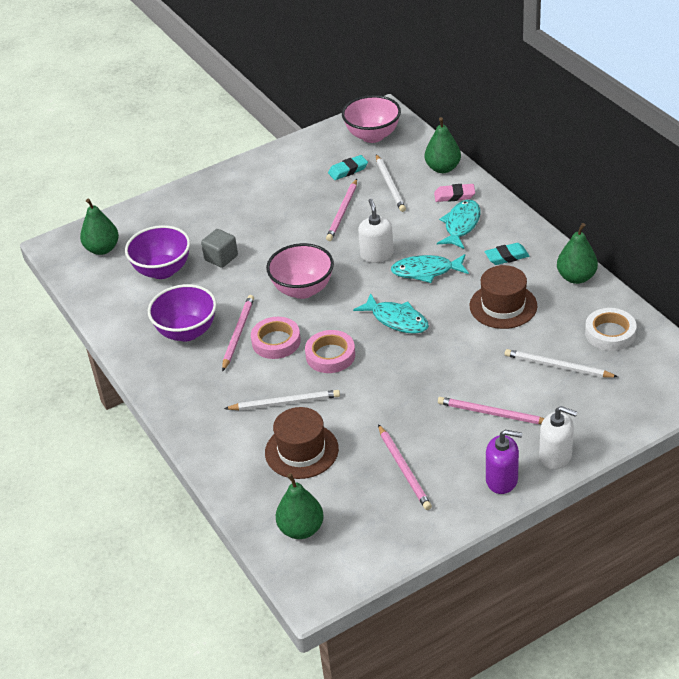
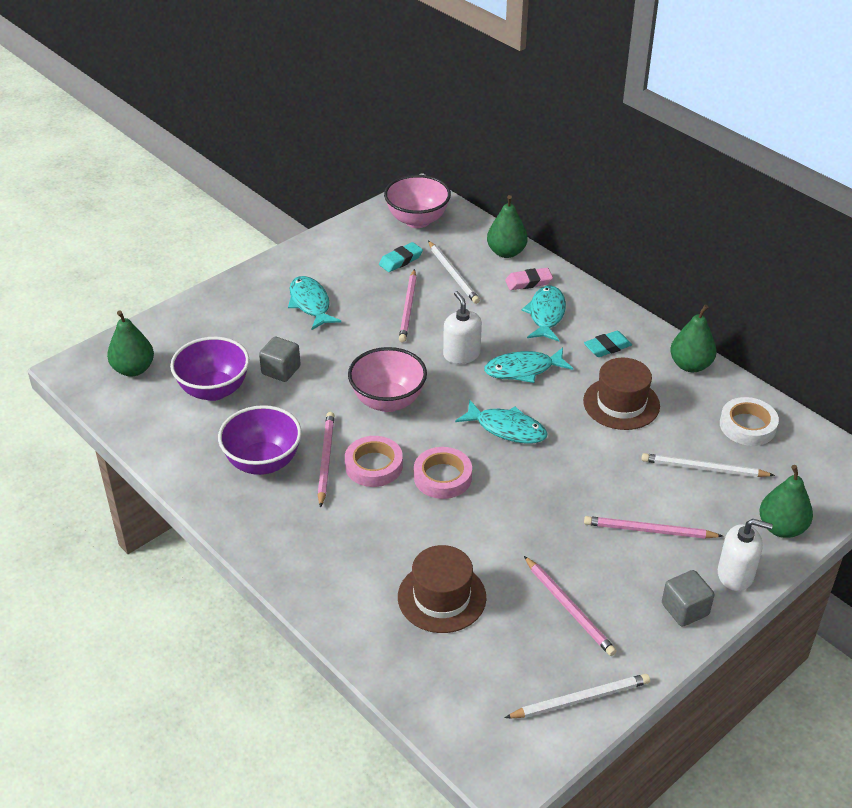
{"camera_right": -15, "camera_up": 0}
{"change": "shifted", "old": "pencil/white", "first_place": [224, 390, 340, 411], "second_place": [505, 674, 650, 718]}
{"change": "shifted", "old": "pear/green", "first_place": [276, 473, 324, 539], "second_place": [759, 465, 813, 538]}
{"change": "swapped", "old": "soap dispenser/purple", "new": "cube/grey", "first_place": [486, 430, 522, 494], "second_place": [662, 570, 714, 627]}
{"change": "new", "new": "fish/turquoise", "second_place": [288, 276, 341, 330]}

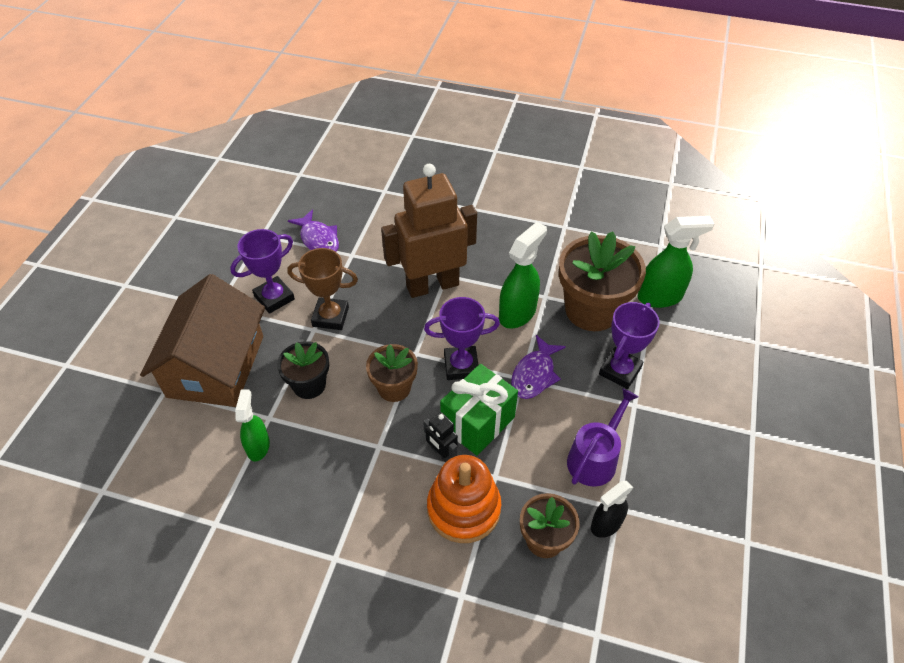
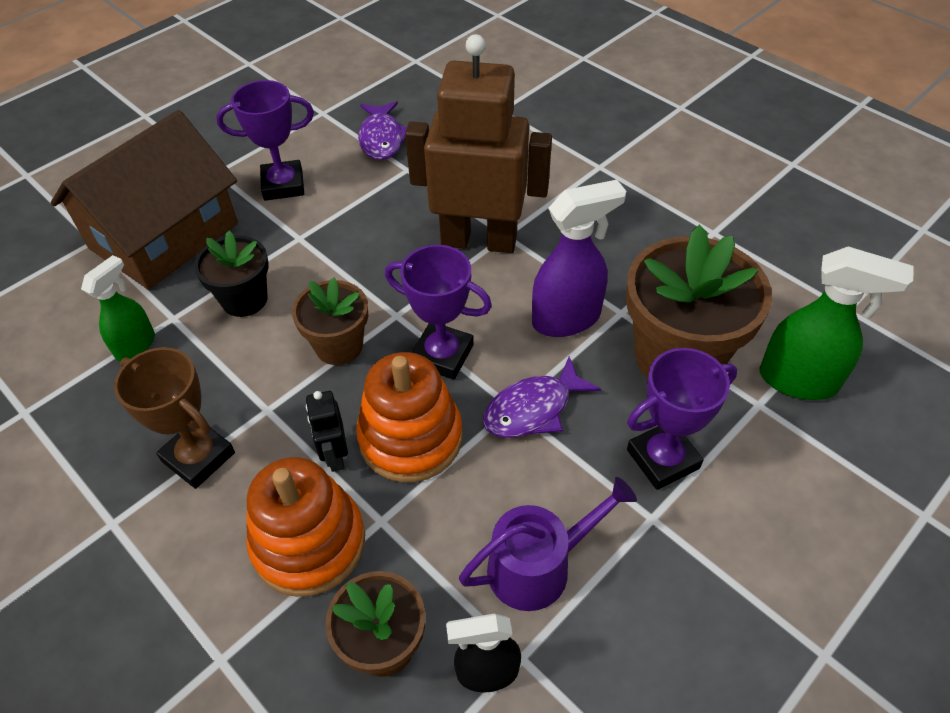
{"camera_right": 30, "camera_up": 0}
{"change": "shifted", "old": "trophy/brown", "first_place": [287, 248, 358, 330], "second_place": [114, 347, 235, 489]}
{"change": "swapped", "old": "gift/green", "new": "stacking toy/orange", "first_place": [440, 364, 518, 456], "second_place": [356, 352, 462, 482]}
{"change": "repainted", "old": "spray bottle/green", "new": "spray bottle/purple", "first_place": [499, 222, 547, 329], "second_place": [532, 180, 626, 337]}

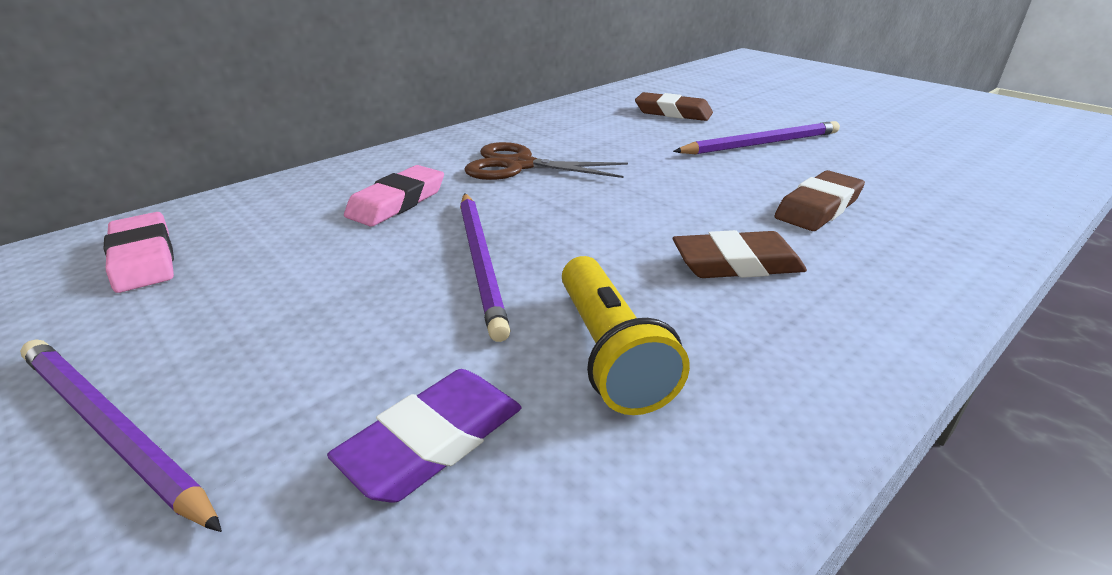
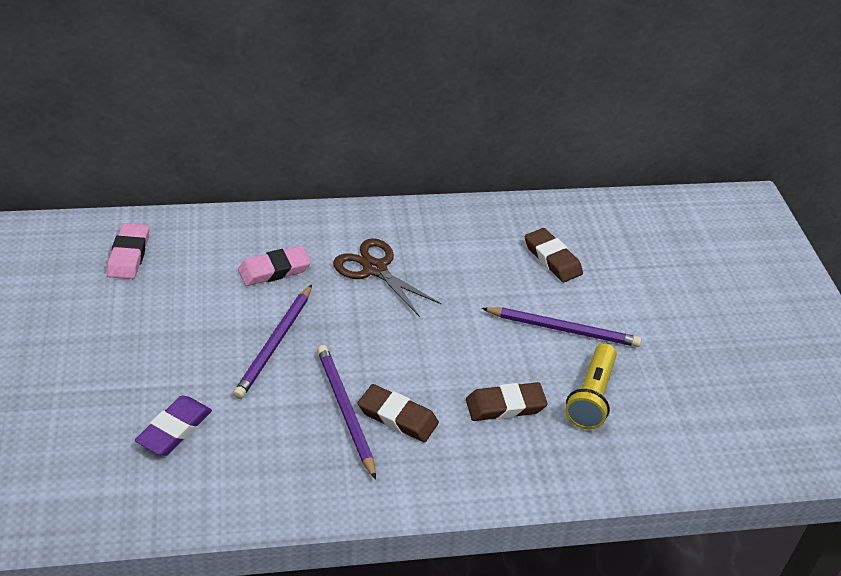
{"camera_right": 30, "camera_up": 10}
{"change": "shifted", "old": "pencil/purple", "first_place": [20, 339, 222, 532], "second_place": [317, 345, 376, 480]}
{"change": "rotated", "old": "eraser/purple", "first_place": [327, 369, 522, 503], "second_place": [135, 395, 212, 456], "degrees": -45}
{"change": "shifted", "old": "flashlight/yellow", "first_place": [562, 256, 690, 415], "second_place": [565, 343, 617, 430]}

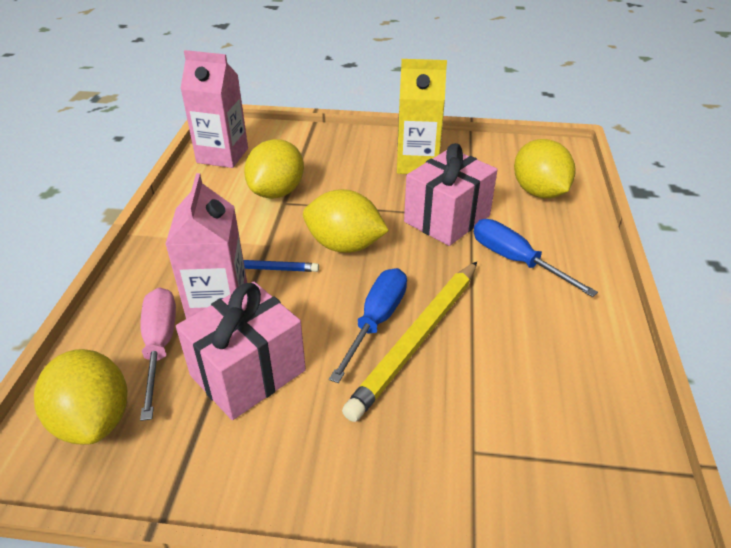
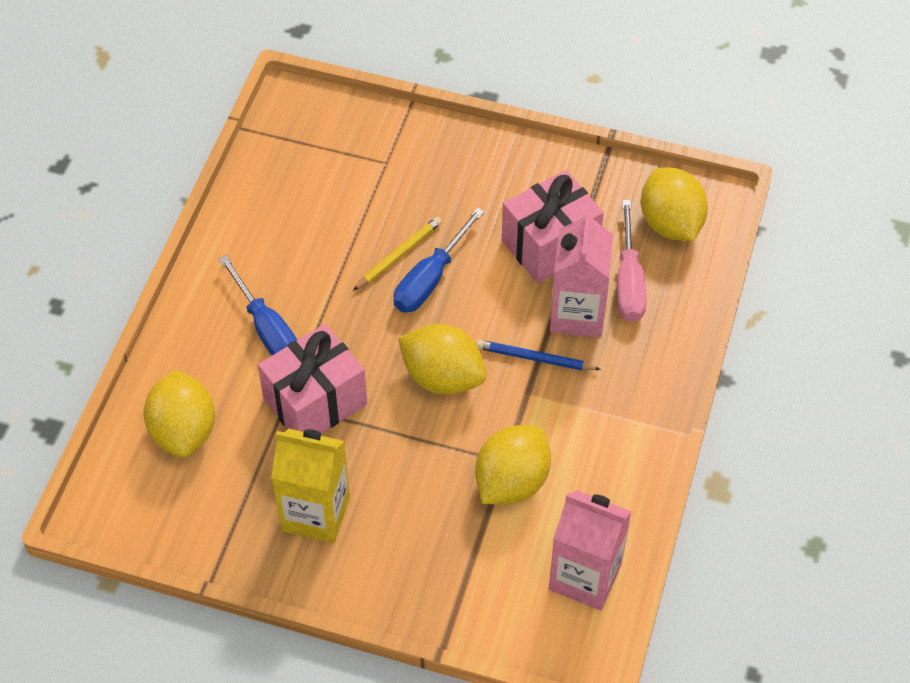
{"camera_right": -170, "camera_up": 15}
{"change": "scaled", "old": "pencil/yellow", "first_place": [342, 262, 477, 422], "second_place": [353, 216, 442, 291], "factor": 0.54}

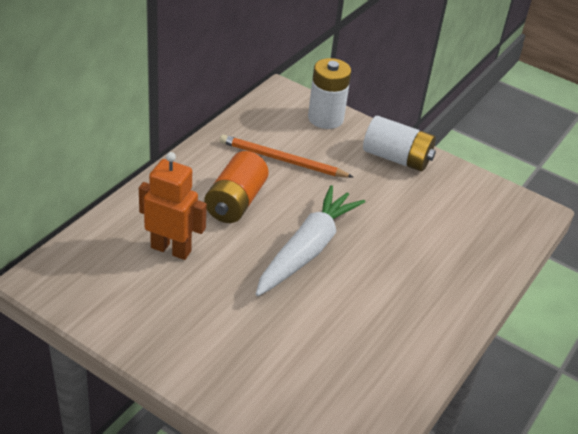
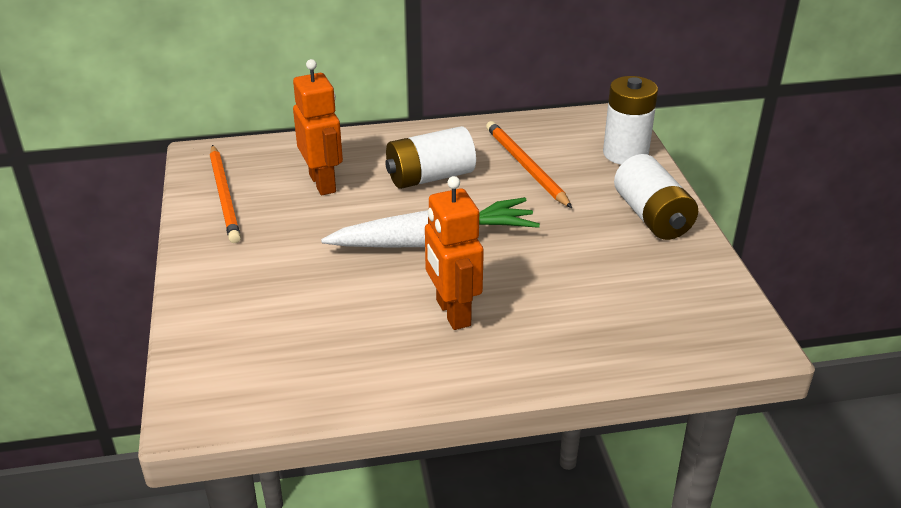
{"camera_right": 50, "camera_up": -5}
{"change": "repainted", "old": "battery/orange", "new": "battery/white", "first_place": [204, 151, 269, 223], "second_place": [385, 126, 476, 189]}
{"change": "new", "new": "pencil/orange", "second_place": [210, 145, 241, 243]}
{"change": "new", "new": "robot/orange", "second_place": [425, 176, 484, 330]}

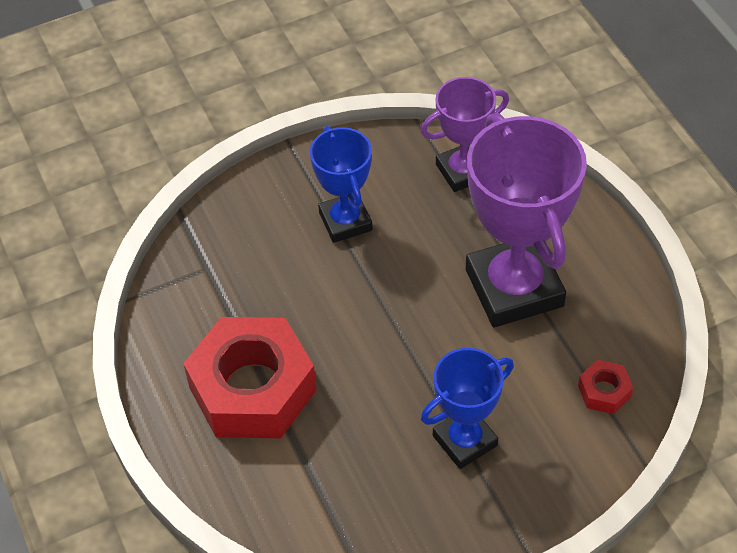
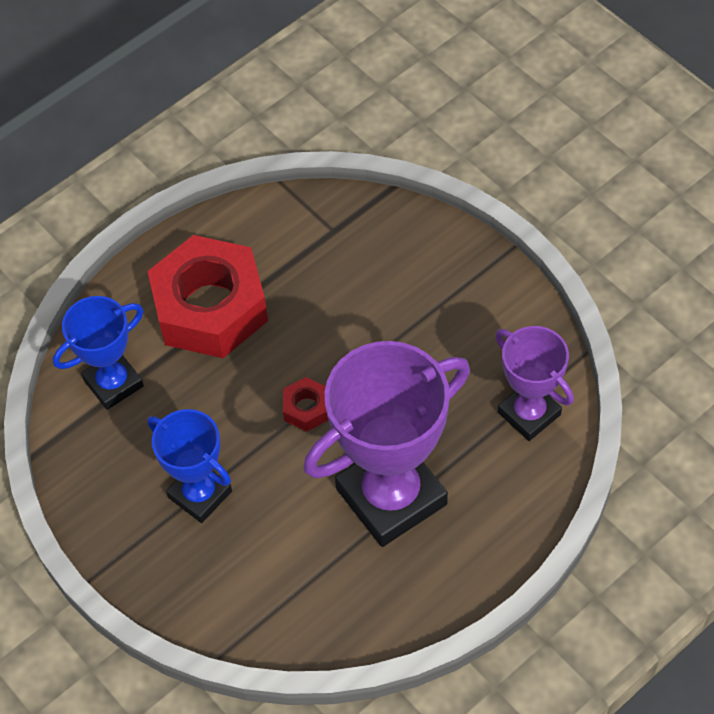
{"camera_right": 75, "camera_up": 5}
{"change": "shifted", "old": "trophy/blue", "first_place": [310, 126, 372, 243], "second_place": [53, 296, 144, 410]}
{"change": "shifted", "old": "nut/red", "first_place": [578, 360, 633, 414], "second_place": [283, 377, 328, 432]}

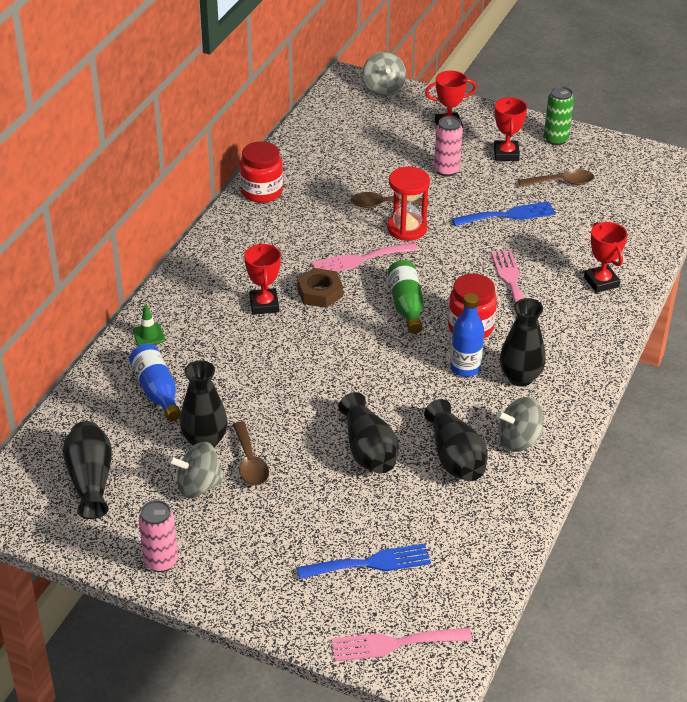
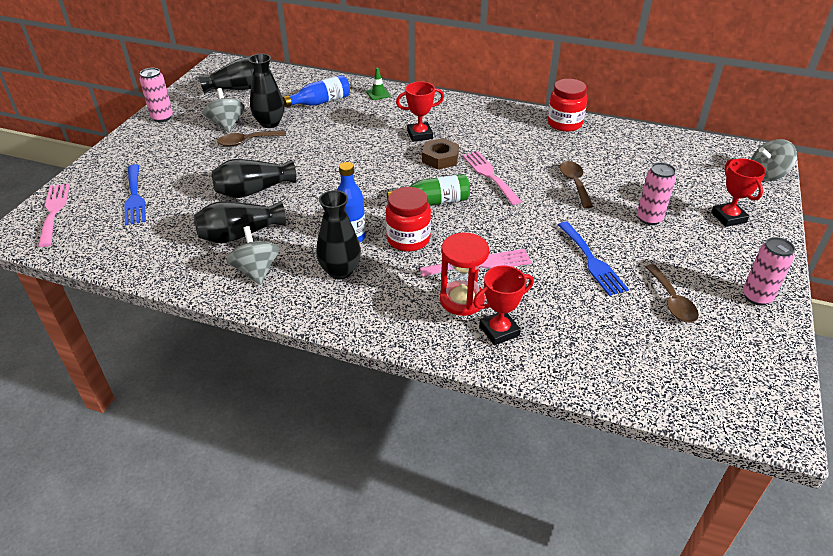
{"camera_right": 85, "camera_up": 0}
{"change": "shifted", "old": "hourglass/red", "first_place": [387, 167, 430, 241], "second_place": [440, 232, 489, 316]}
{"change": "gone", "old": "trophy/red", "first_place": [494, 97, 527, 161]}
{"change": "repainted", "old": "can/green", "new": "can/pink", "first_place": [544, 86, 574, 145], "second_place": [743, 237, 795, 305]}

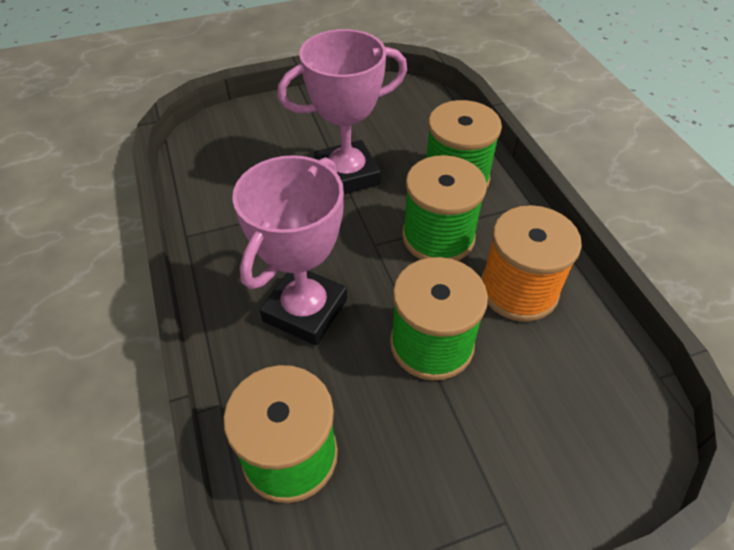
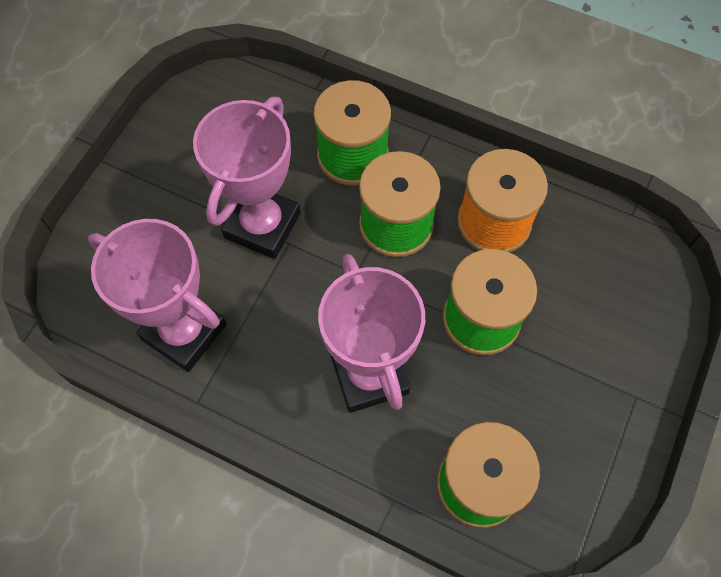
{"camera_right": -45, "camera_up": 15}
{"change": "new", "new": "trophy/pink", "second_place": [88, 219, 226, 372]}

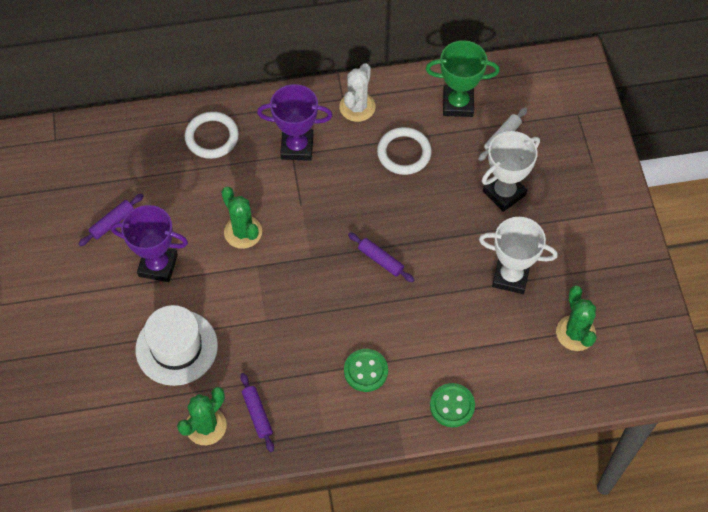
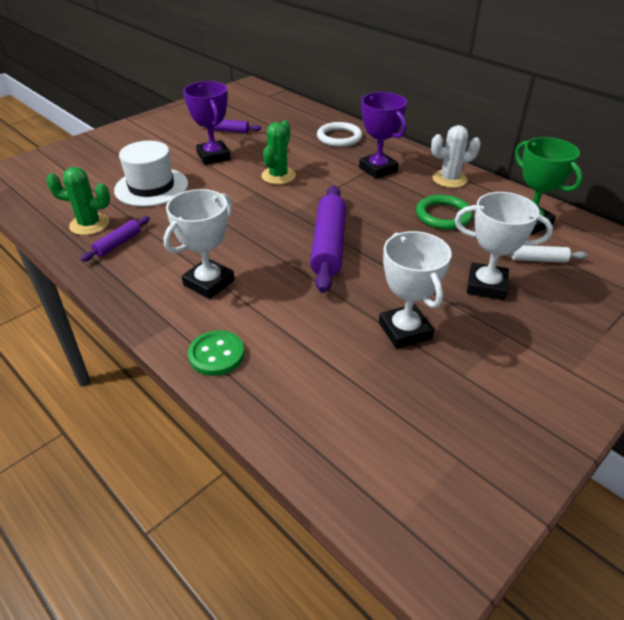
{"camera_right": 55, "camera_up": -20}
{"change": "swapped", "old": "button/green", "new": "trophy/white", "first_place": [344, 349, 388, 392], "second_place": [164, 189, 234, 299]}
{"change": "scaled", "old": "rolling pin/purple", "first_place": [348, 233, 414, 282], "second_place": [310, 186, 346, 293], "factor": 1.99}
{"change": "repainted", "old": "ring/white", "new": "ring/green", "first_place": [377, 127, 432, 175], "second_place": [416, 195, 473, 230]}
{"change": "gone", "old": "cactus/green", "first_place": [556, 285, 596, 351]}

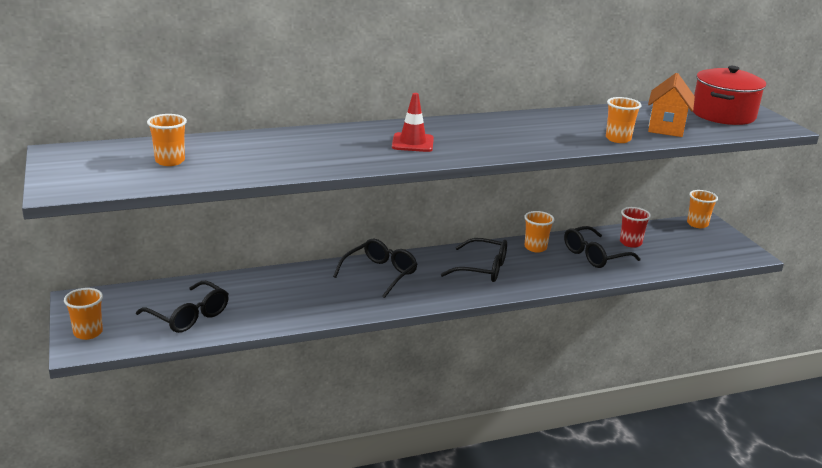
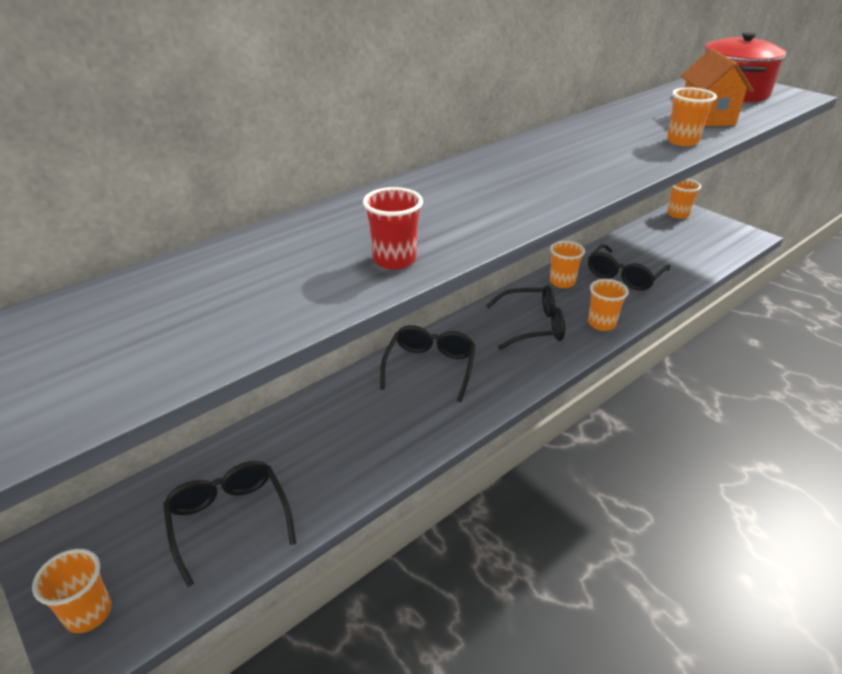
{"camera_right": -20, "camera_up": 10}
{"change": "rotated", "old": "glasses/black", "first_place": [136, 281, 229, 333], "second_place": [163, 461, 296, 587], "degrees": -135}
{"change": "shifted", "old": "cup/orange", "first_place": [147, 114, 187, 166], "second_place": [588, 279, 629, 331]}
{"change": "gone", "old": "traffic cone/red", "first_place": [392, 93, 434, 152]}
{"change": "shifted", "old": "cup/red", "first_place": [620, 207, 651, 248], "second_place": [363, 187, 423, 270]}

